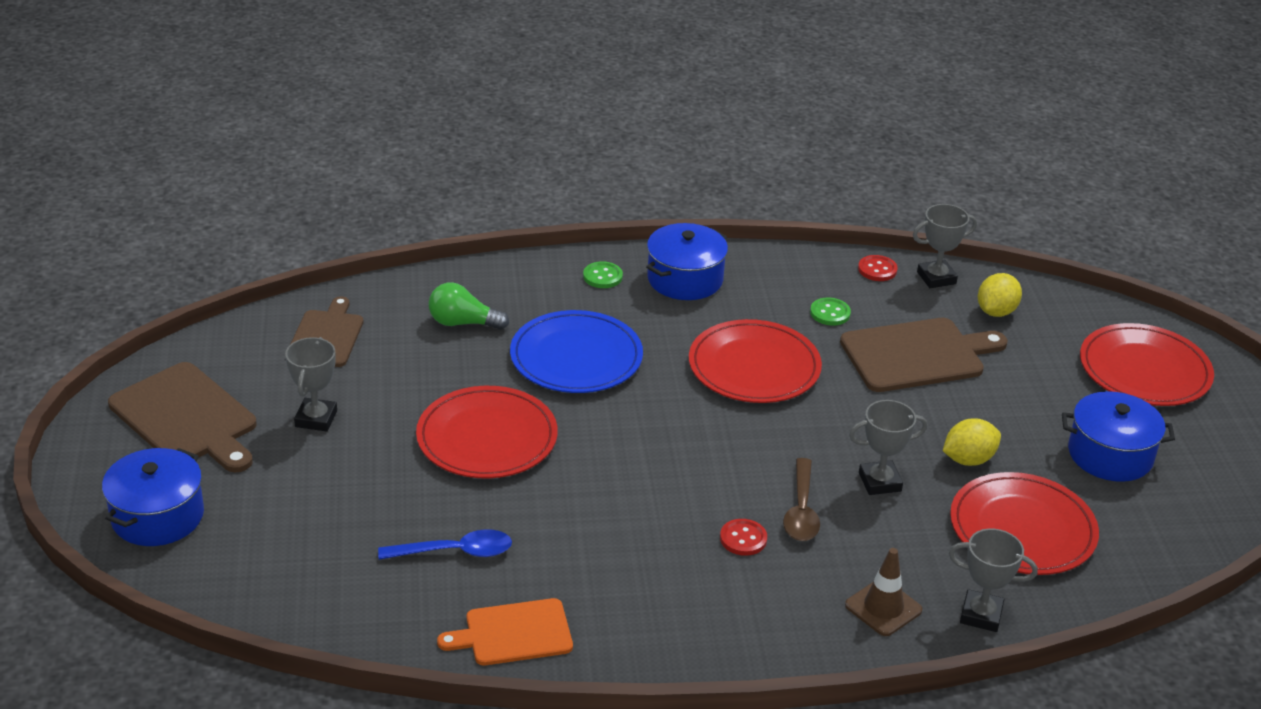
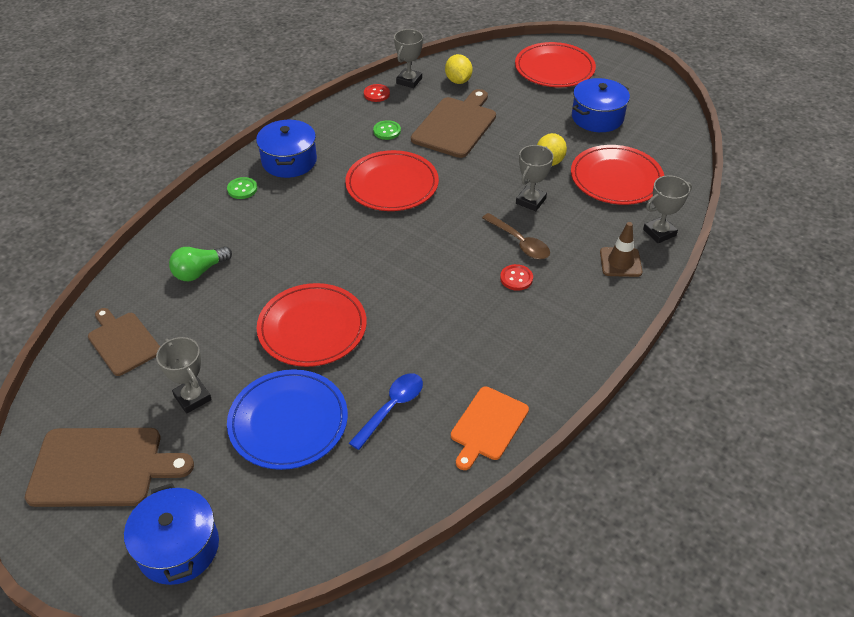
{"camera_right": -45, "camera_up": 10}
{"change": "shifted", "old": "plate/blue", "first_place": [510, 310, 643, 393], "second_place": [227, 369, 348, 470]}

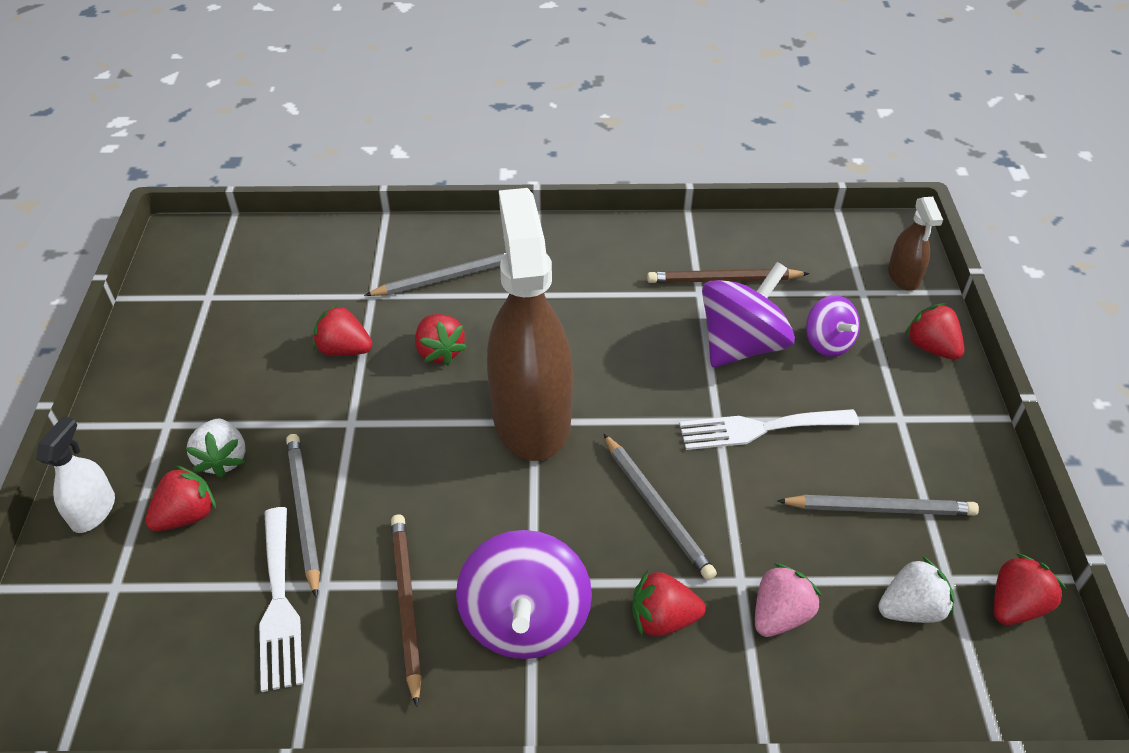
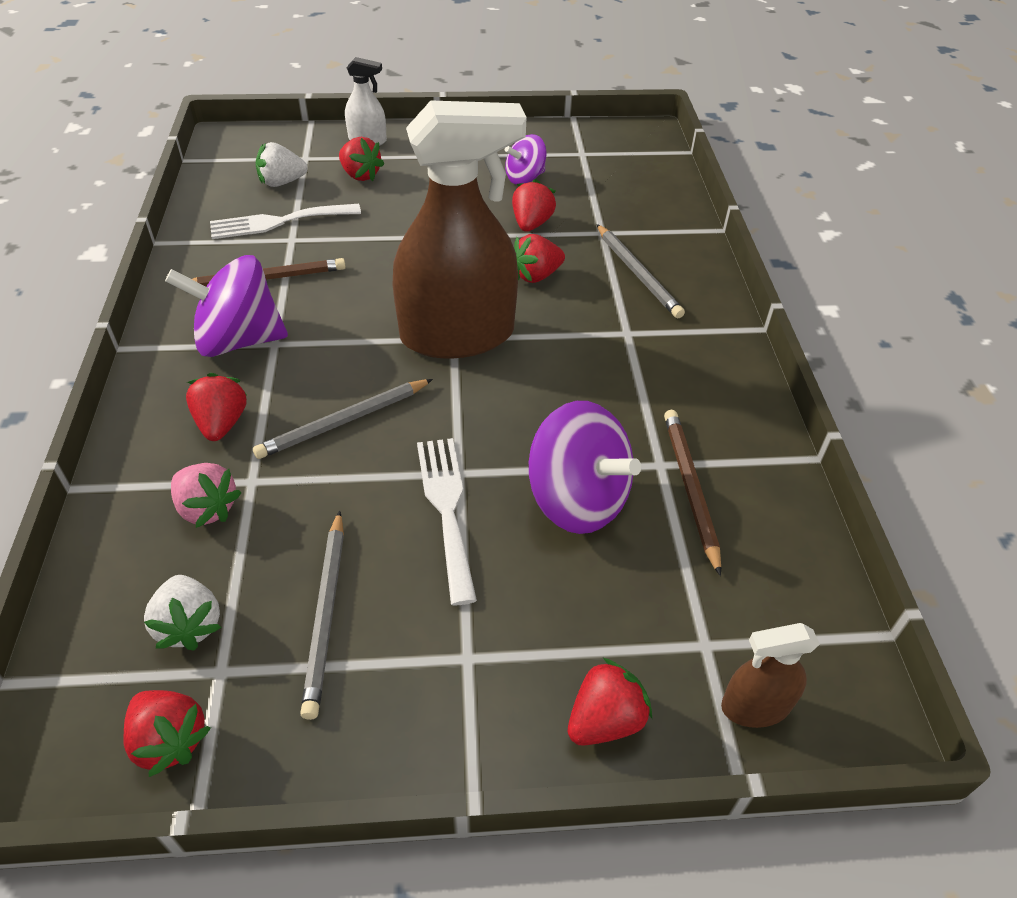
{"camera_right": 85, "camera_up": 0}
{"change": "shifted", "old": "strawberry/white", "first_place": [186, 419, 245, 478], "second_place": [256, 142, 308, 187]}
{"change": "gone", "old": "pencil/grey", "first_place": [286, 434, 320, 598]}
{"change": "shifted", "old": "spinning top/purple", "first_place": [806, 295, 860, 357], "second_place": [505, 134, 547, 185]}

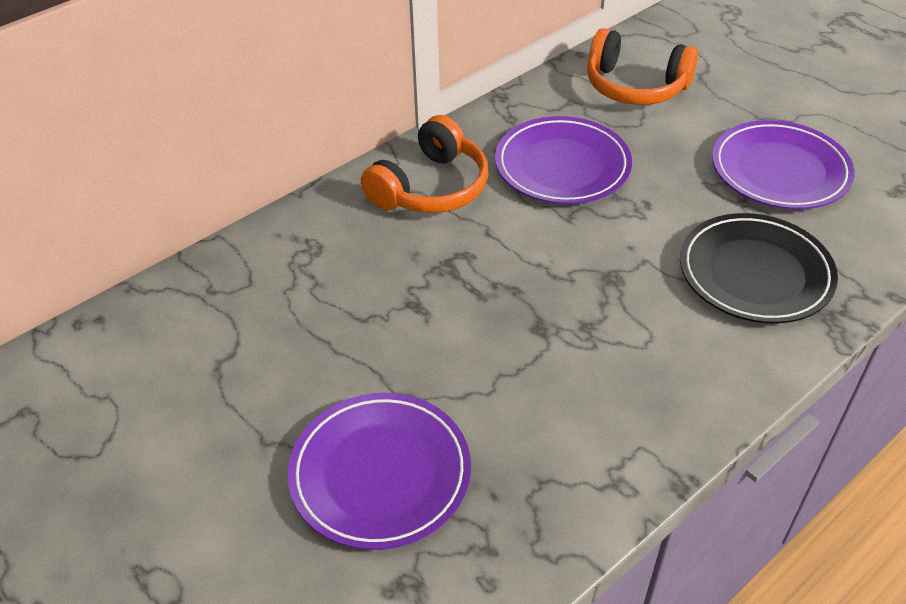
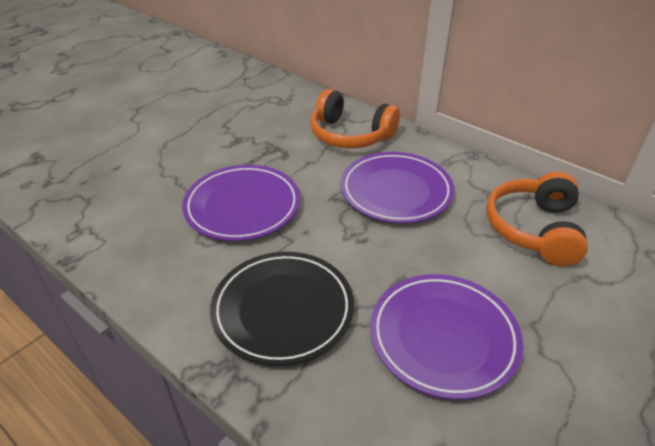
{"camera_right": 80, "camera_up": -5}
{"change": "shifted", "old": "plate/purple", "first_place": [288, 393, 471, 550], "second_place": [182, 165, 300, 241]}

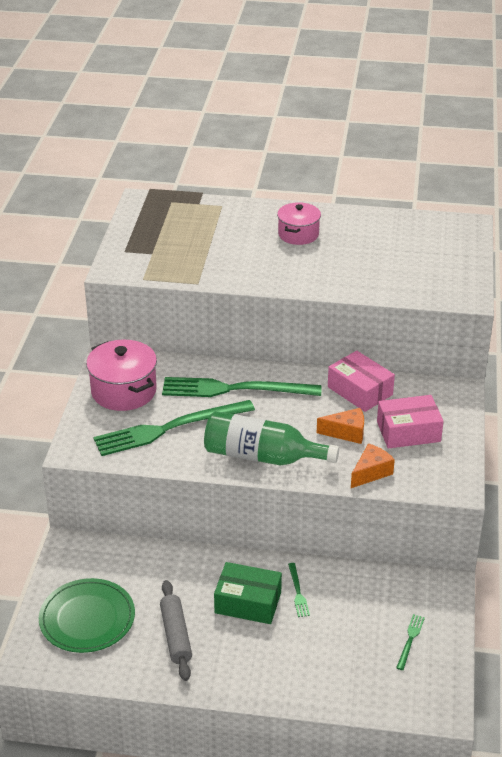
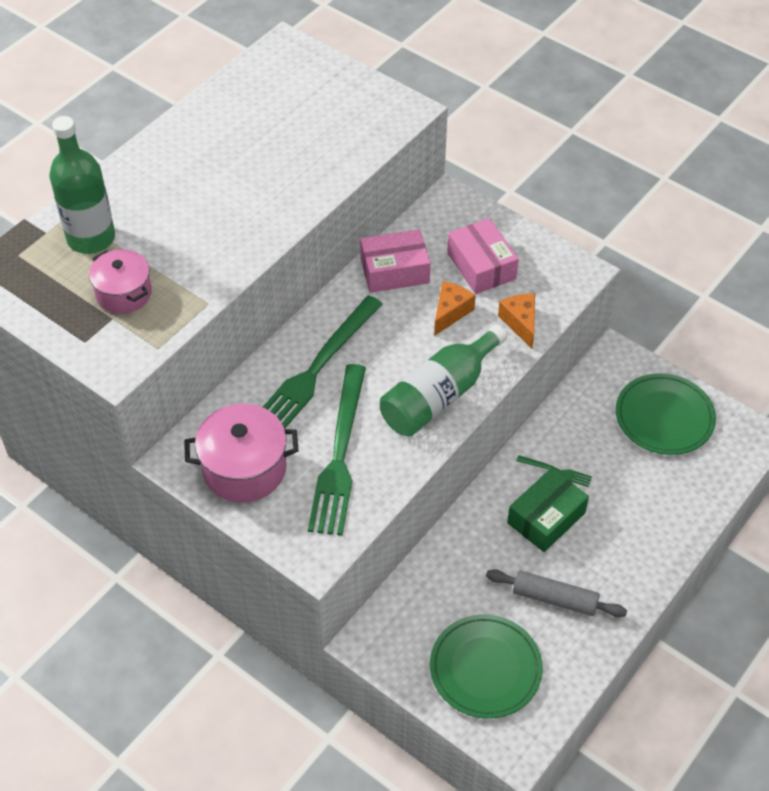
{"camera_right": -60, "camera_up": 15}
{"change": "shifted", "old": "pot/pink", "first_place": [277, 202, 321, 245], "second_place": [89, 249, 152, 314]}
{"change": "rotated", "old": "box/pink", "first_place": [377, 395, 444, 449], "second_place": [447, 218, 519, 294], "degrees": -45}
{"change": "swapped", "old": "fork/green", "new": "plate/green", "first_place": [396, 614, 425, 670], "second_place": [616, 373, 716, 455]}
{"change": "new", "new": "bottle/green", "second_place": [50, 116, 115, 254]}

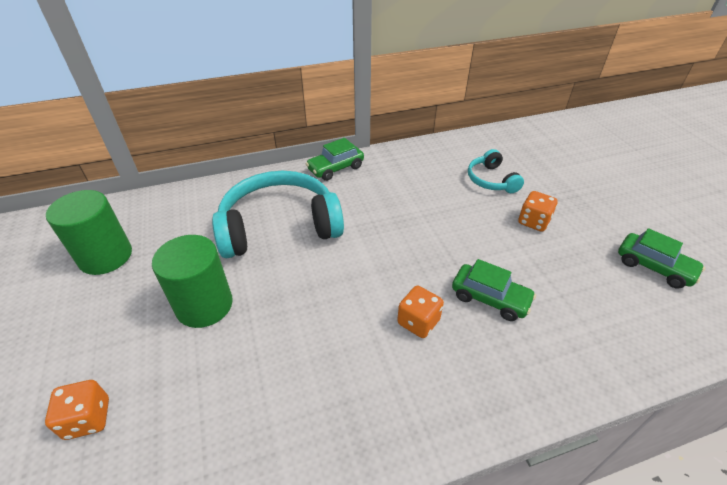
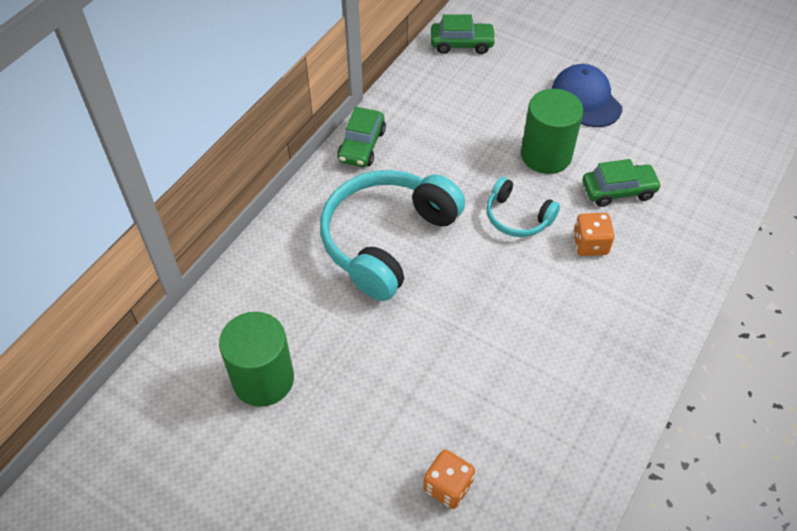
{"camera_right": -40, "camera_up": 10}
{"change": "shifted", "old": "cylinder/green", "first_place": [152, 235, 233, 328], "second_place": [521, 89, 583, 174]}
{"change": "shifted", "old": "headphones/turquoise", "first_place": [468, 149, 524, 193], "second_place": [486, 177, 560, 237]}
{"change": "swapped", "old": "dice/orange", "new": "cap/blue", "first_place": [518, 191, 558, 232], "second_place": [552, 64, 622, 127]}
{"change": "shifted", "old": "car/green", "first_place": [618, 228, 705, 289], "second_place": [431, 14, 496, 54]}

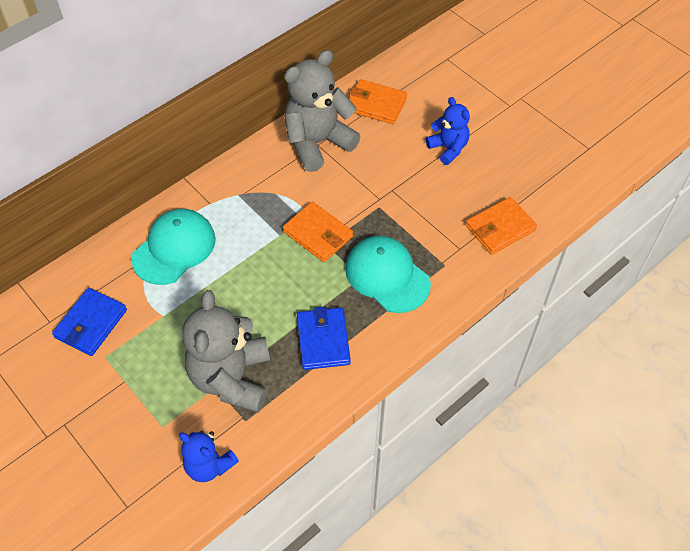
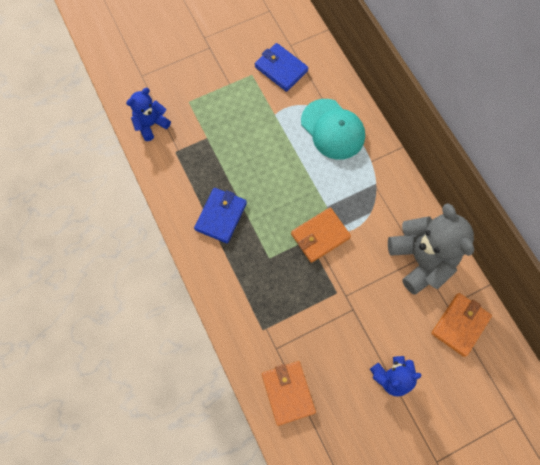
{"camera_right": 105, "camera_up": 15}
{"change": "gone", "old": "teddy bear/grey", "first_place": [182, 290, 270, 412]}
{"change": "rotated", "old": "wallet/blue", "first_place": [297, 306, 351, 370], "second_place": [194, 188, 247, 243], "degrees": -75}
{"change": "gone", "old": "cap/turquoise", "first_place": [345, 236, 431, 313]}

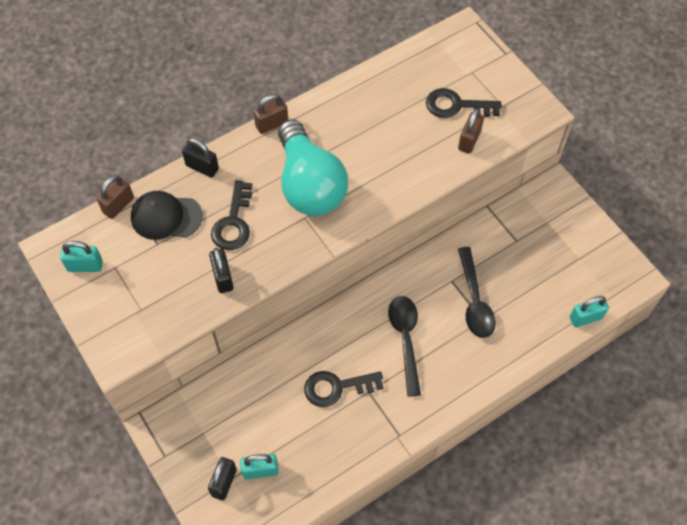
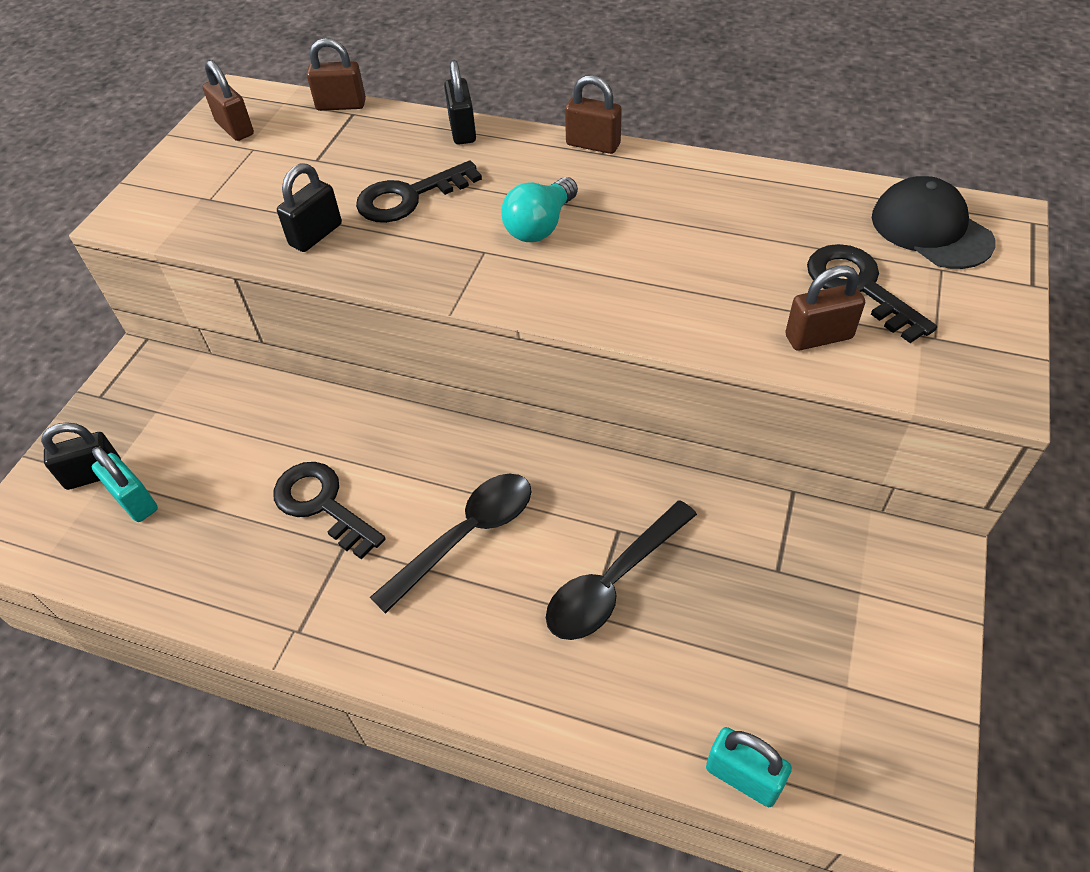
{"camera_right": 55, "camera_up": -10}
{"change": "repainted", "old": "padlock/turquoise", "new": "padlock/brown", "first_place": [60, 241, 103, 272], "second_place": [202, 60, 254, 141]}
{"change": "shifted", "old": "cap/black", "first_place": [131, 191, 203, 240], "second_place": [872, 176, 995, 269]}
{"change": "scaled", "old": "light bulb/turquoise", "first_place": [278, 119, 348, 216], "second_place": [501, 177, 578, 242], "factor": 0.51}

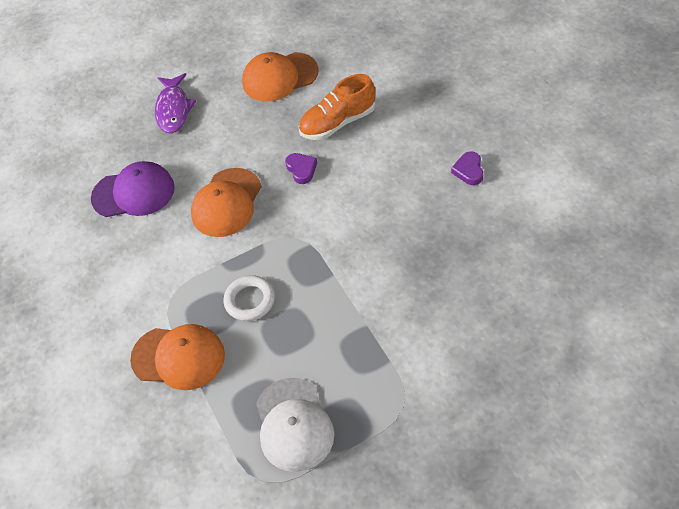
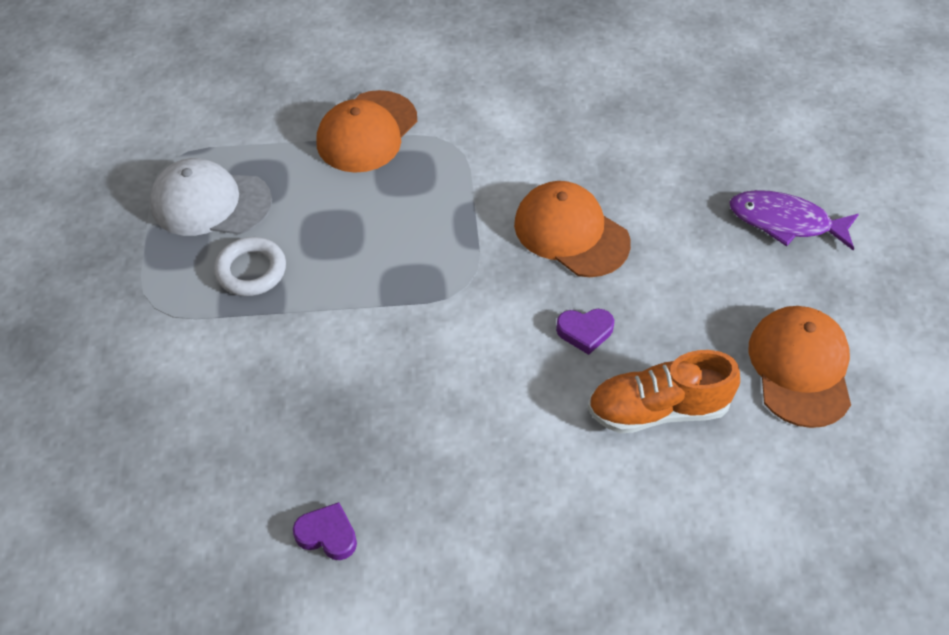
{"camera_right": 105, "camera_up": 0}
{"change": "gone", "old": "cap/purple", "first_place": [91, 161, 175, 217]}
{"change": "shifted", "old": "ring/white", "first_place": [224, 275, 275, 321], "second_place": [214, 237, 286, 296]}
{"change": "rotated", "old": "shoe/orange", "first_place": [299, 74, 375, 140], "second_place": [588, 350, 740, 434], "degrees": -90}
{"change": "shifted", "old": "heart/purple", "first_place": [451, 152, 483, 185], "second_place": [293, 502, 357, 560]}

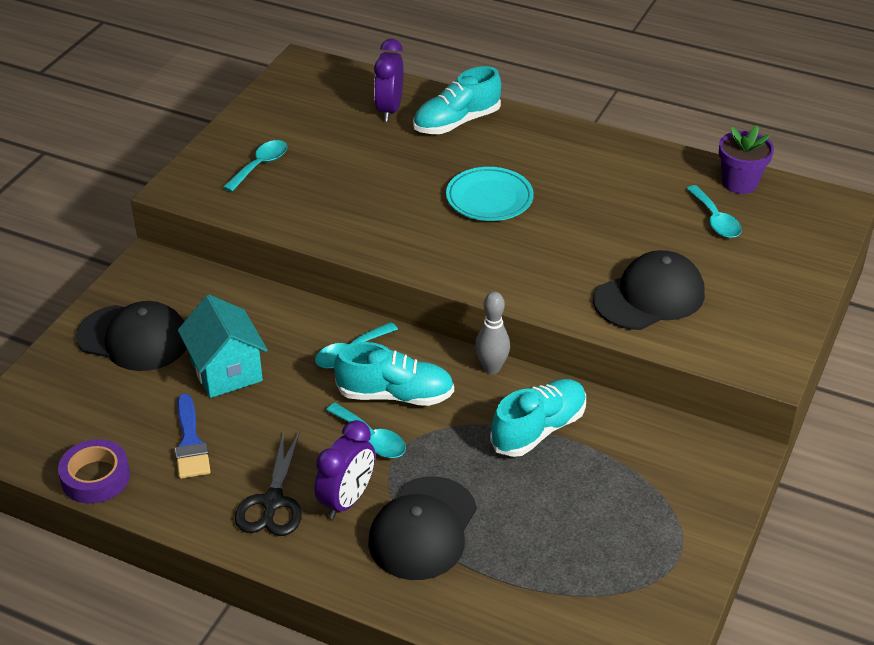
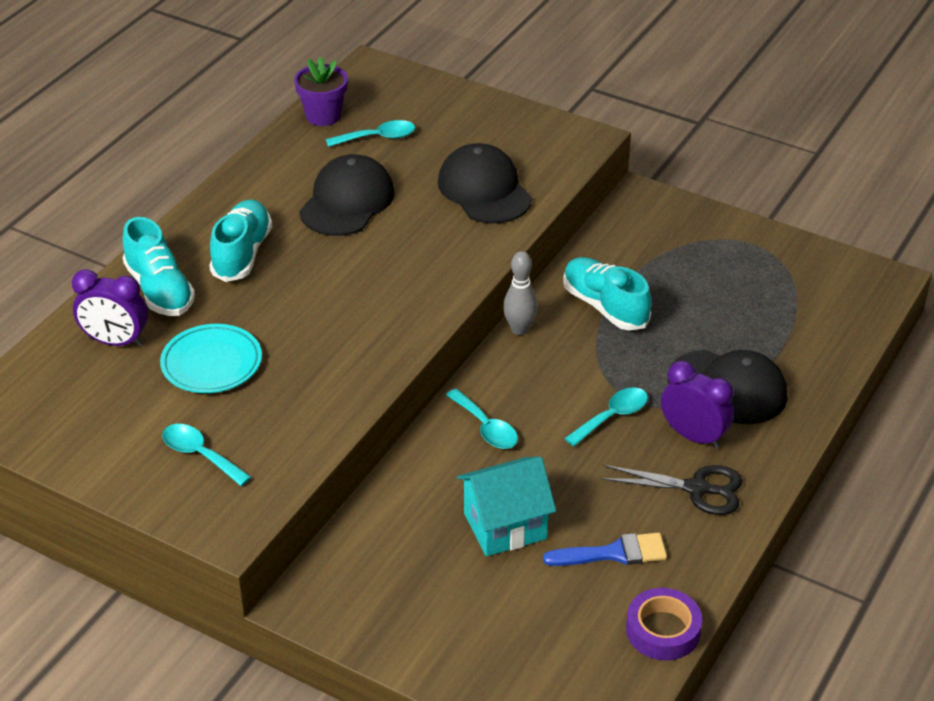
{"camera_right": -85, "camera_up": 0}
{"change": "shifted", "old": "cap/black", "first_place": [76, 301, 187, 371], "second_place": [299, 154, 394, 236]}
{"change": "shifted", "old": "shoe/turquoise", "first_place": [334, 342, 454, 406], "second_place": [209, 200, 272, 282]}
{"change": "shifted", "old": "plate/turquoise", "first_place": [446, 167, 534, 221], "second_place": [160, 324, 262, 393]}

